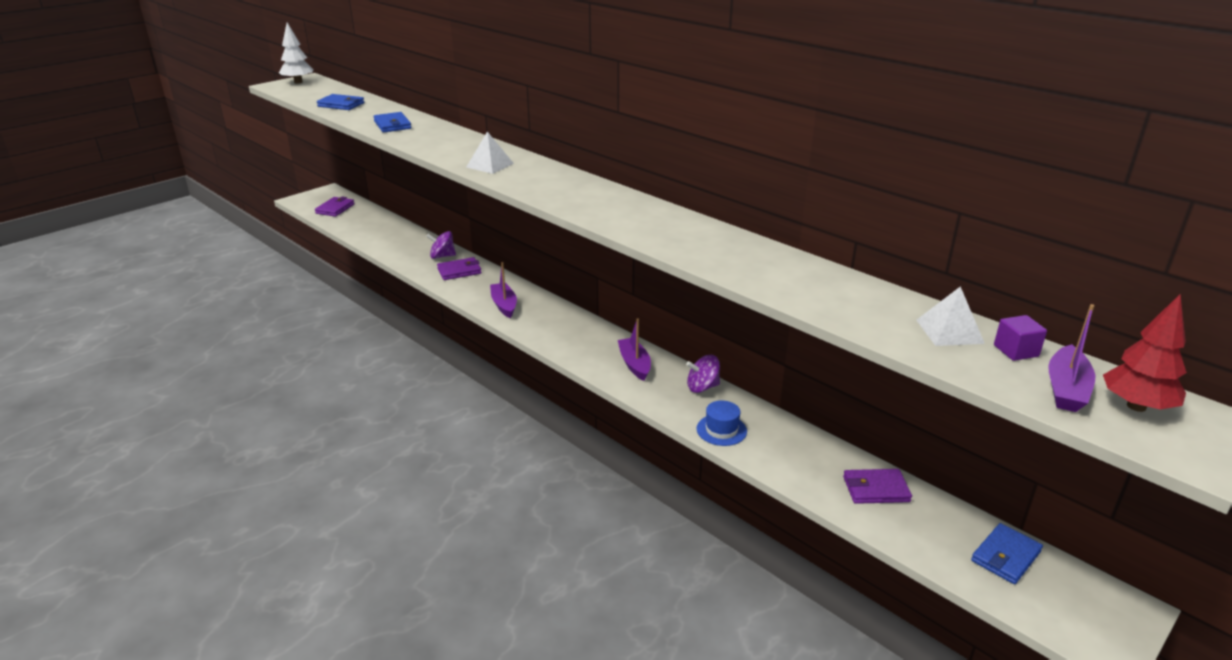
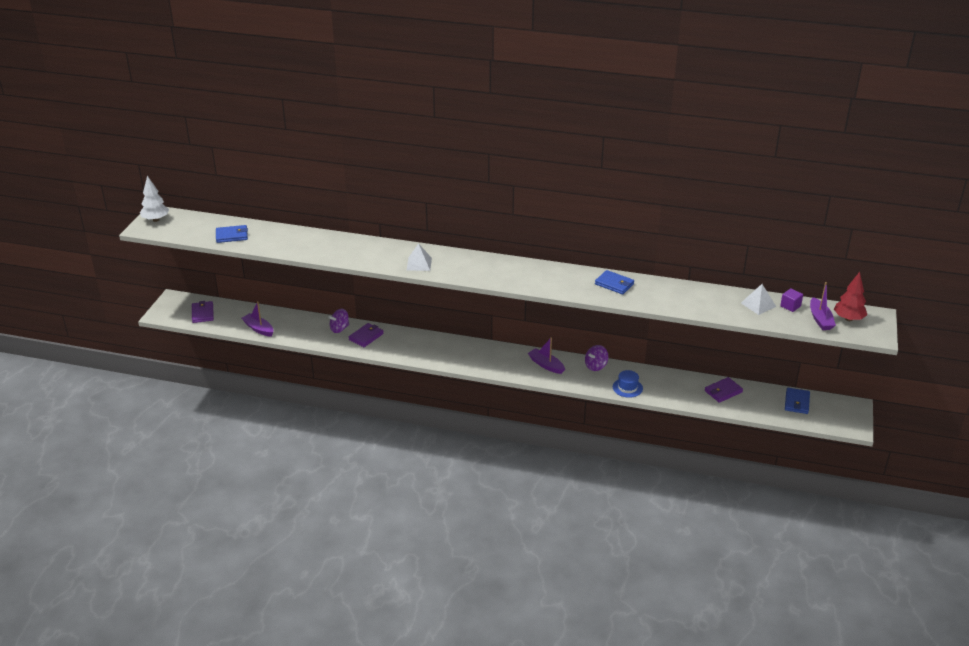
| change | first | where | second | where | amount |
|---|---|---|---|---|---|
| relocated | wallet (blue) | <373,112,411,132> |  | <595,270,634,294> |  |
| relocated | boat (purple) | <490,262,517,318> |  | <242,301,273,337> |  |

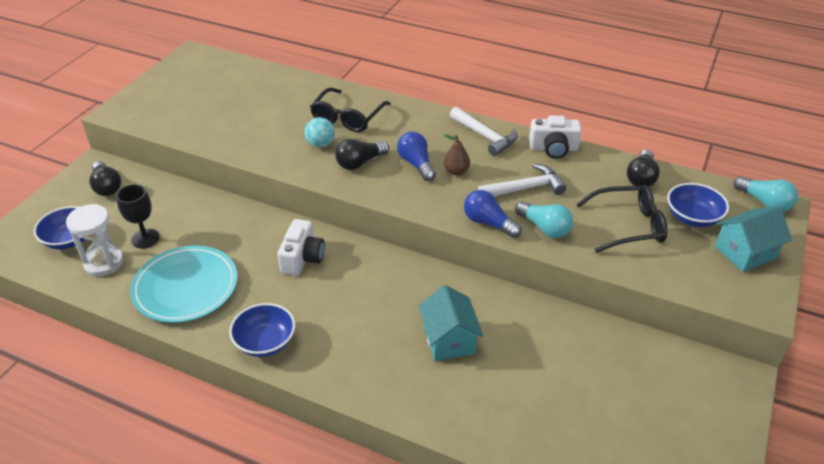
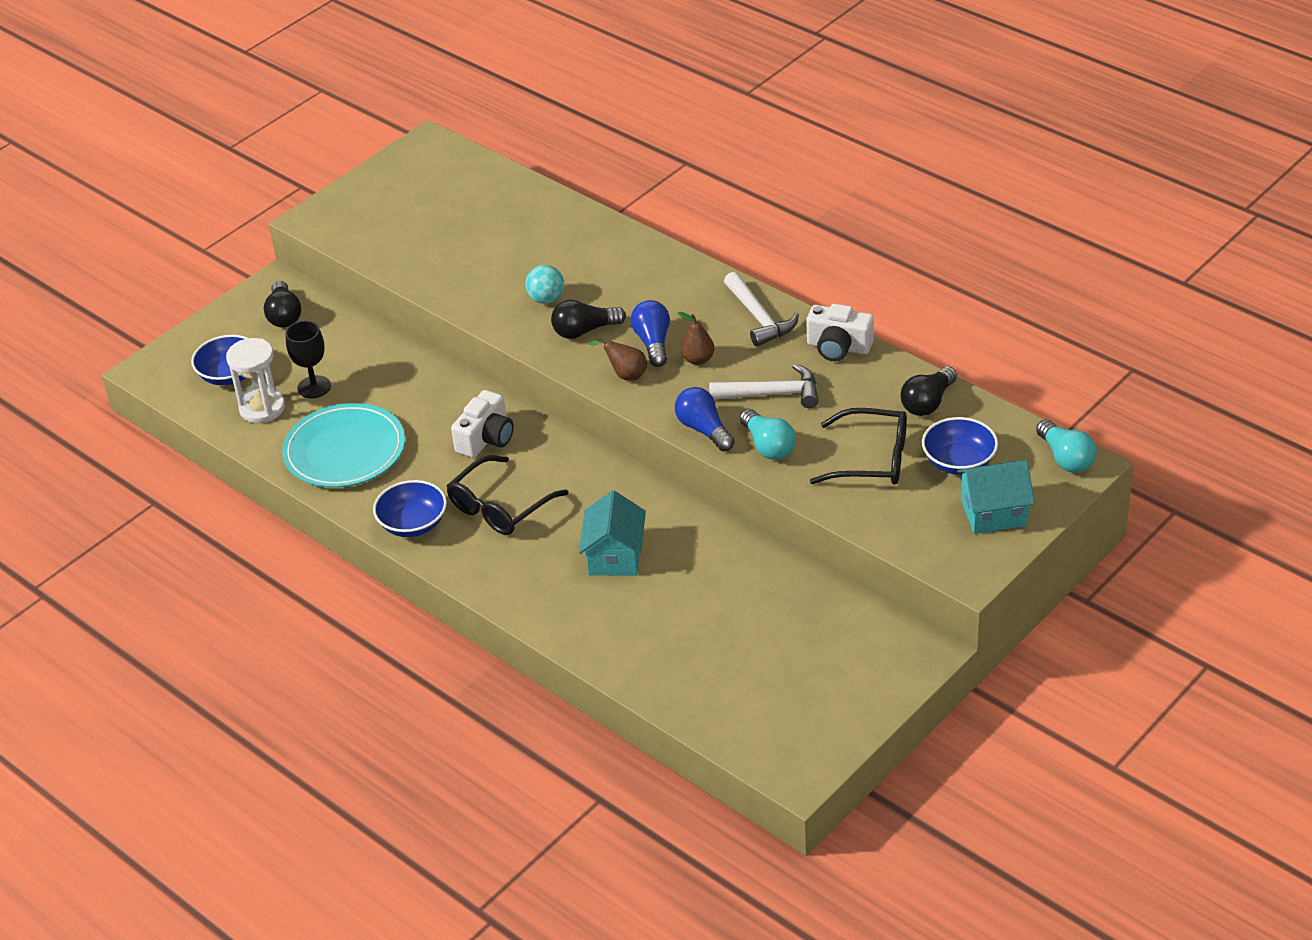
| change | first | where | second | where | amount |
|---|---|---|---|---|---|
| relocated | glasses (black) | <310,88,391,132> |  | <447,455,568,535> |  |
| appeared |  |  | pear (brown) | <589,337,647,381> |  |

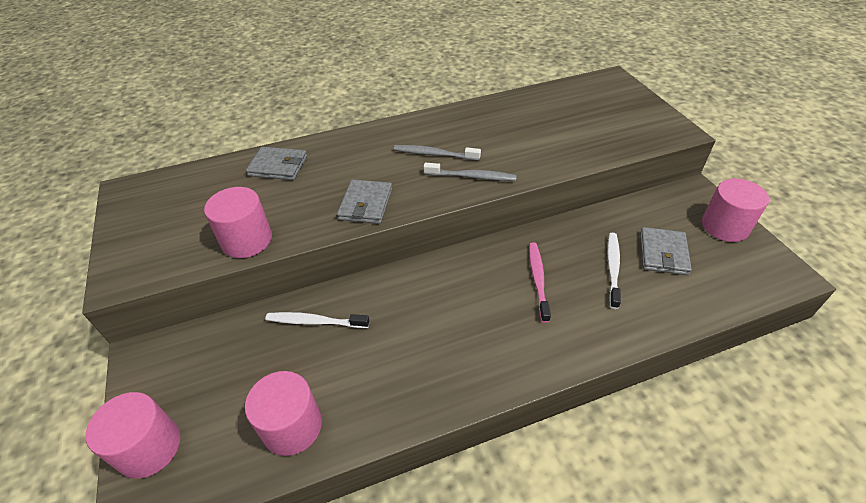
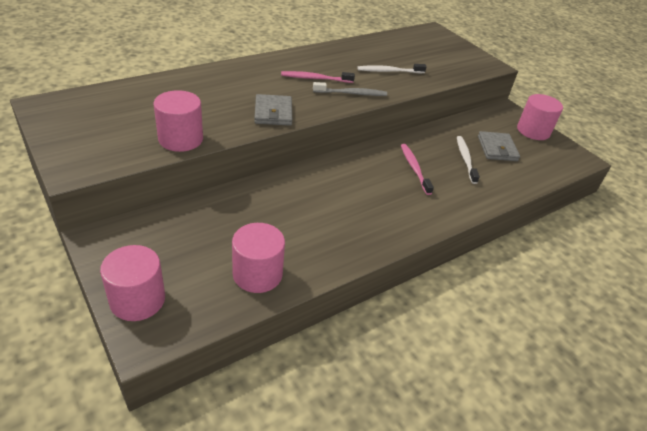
| change | first | where | second | where | amount |
|---|---|---|---|---|---|
| missing | wallet (grey) | <246,147,307,180> |  |  |  |
| relocated | toothbrush (white) | <265,312,369,328> |  | <357,64,427,73> |  |
| colour | toothbrush (grey) | <394,145,481,161> | toothbrush (pink) | <281,71,355,83> |  |

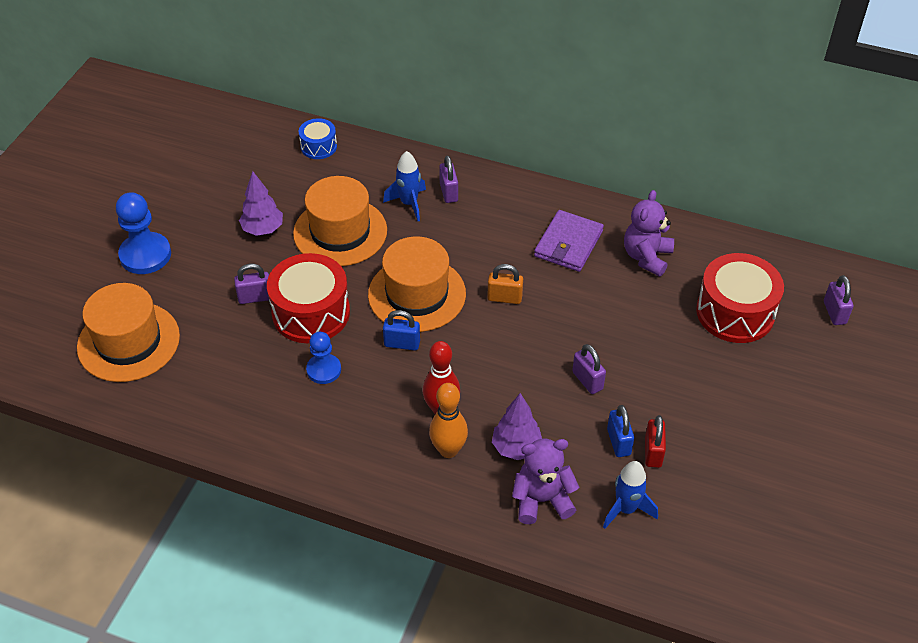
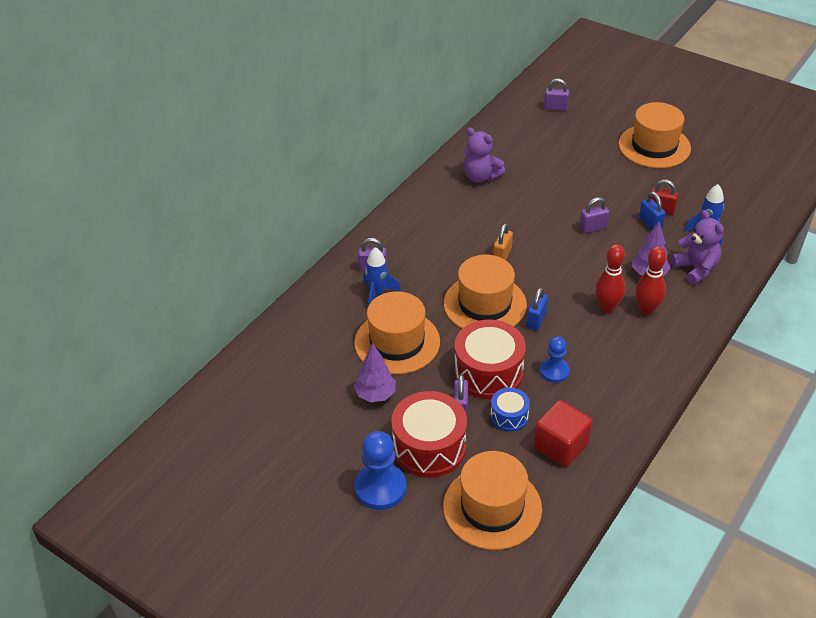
| change | first | where | second | where | amount |
|---|---|---|---|---|---|
| relocated | drum (blue) | <299,118,337,159> |  | <490,388,530,432> |  |
| colour | bowling pin (orange) | <429,383,468,458> | bowling pin (red) | <635,246,667,315> |  |
| spun | teddy bear (purple) | <512,439,579,524> |  | <671,210,724,285> | 150 degrees clockwise |
| missing | wallet (purple) | <534,210,604,272> |  |  |  |
| spun | padlock (blue) | <607,405,634,457> |  | <639,192,666,230> | 60 degrees clockwise |
| relocated | drum (red) | <696,253,784,343> |  | <391,391,467,478> |  |
| appeared |  |  | cube (red) | <534,400,592,467> |  |
| appeared |  |  | hat (orange) | <618,102,691,168> |  |

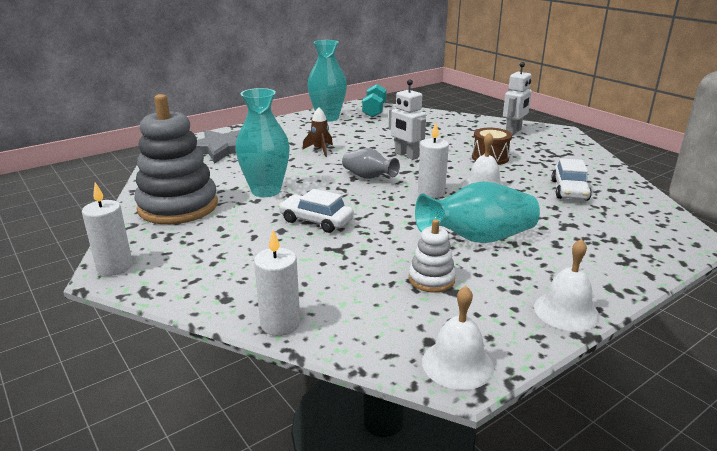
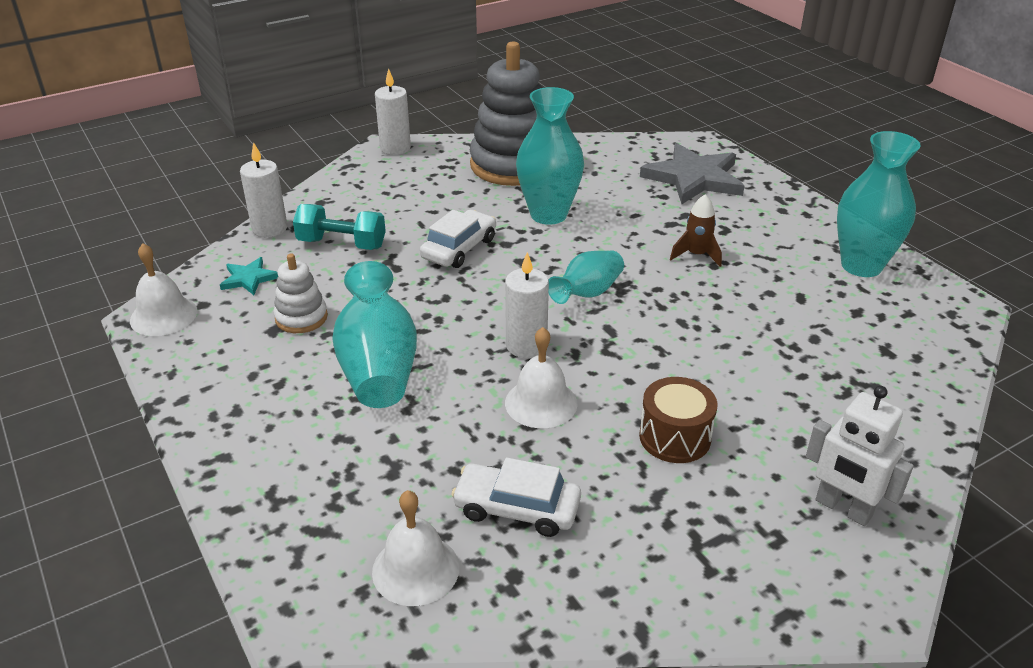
| change | first | where | second | where | amount |
|---|---|---|---|---|---|
| colour | vase (grey) | <342,148,400,179> | vase (turquoise) | <549,251,624,304> |  |
| relocated | dumbbell (turquoise) | <362,84,386,117> |  | <293,204,386,250> |  |
| missing | robot (white) | <389,79,426,160> |  |  |  |
| relocated | bell (white) | <534,239,600,331> |  | <372,490,459,606> |  |
| appeared |  |  | star (turquoise) | <220,257,278,295> |  |

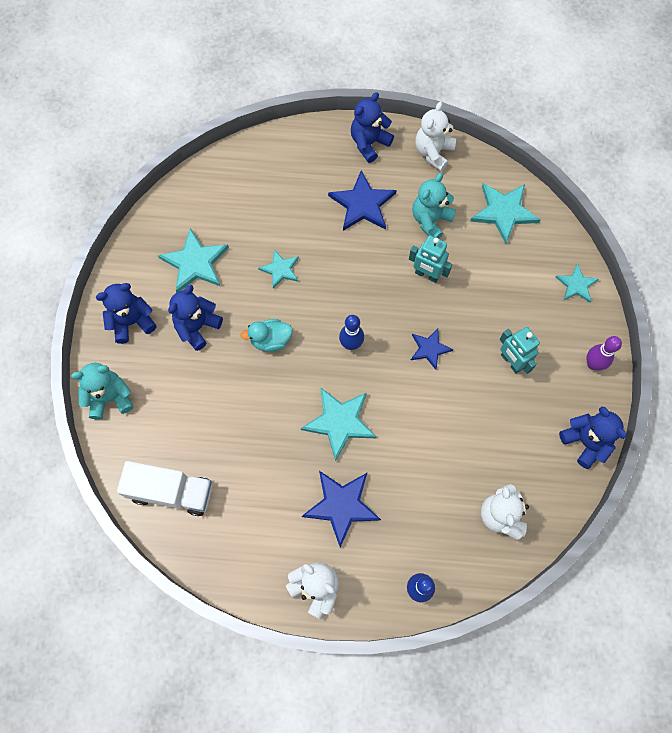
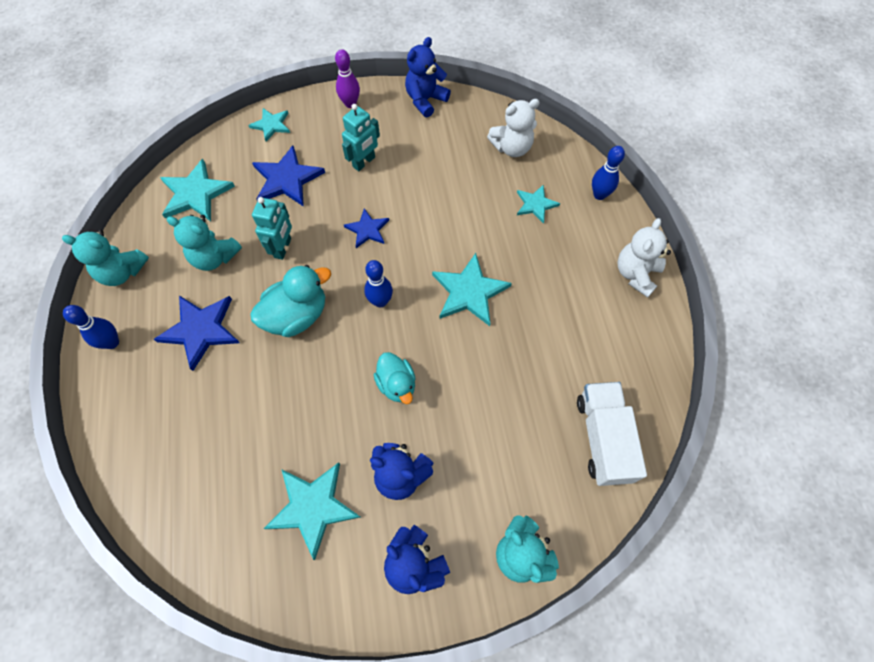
| change | first | where | second | where | amount |
|---|---|---|---|---|---|
| relocated | star (turquoise) | <258,249,299,289> |  | <517,185,560,224> |  |
| relocated | star (blue) | <302,471,381,547> |  | <252,145,325,207> |  |
| exchanged | teddy bear (blue) | <351,92,394,163> | bowling pin (blue) | <63,305,119,349> |  |
| colour | teddy bear (white) | <415,101,456,171> | teddy bear (turquoise) | <62,229,149,286> |  |
| appeared |  |  | duck (turquoise) | <250,265,331,337> |  |

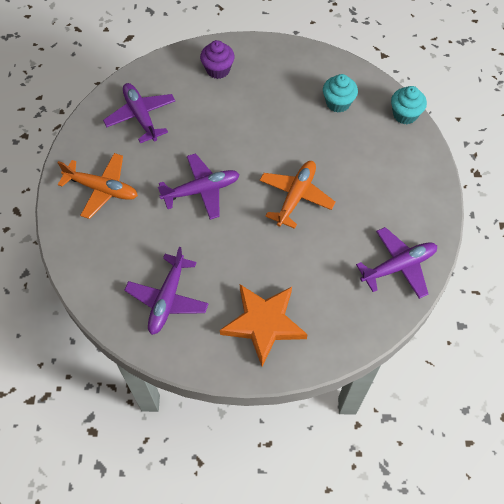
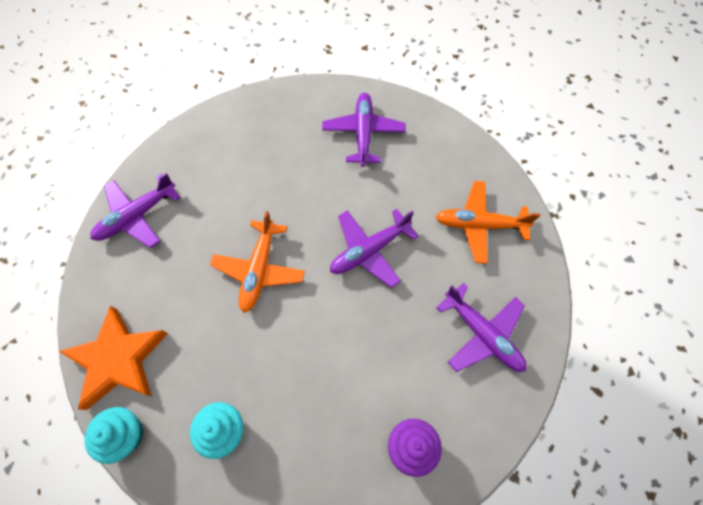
| change | first | where | second | where | amount |
|---|---|---|---|---|---|
| relocated | star (orange) | <220,284,308,366> |  | <59,306,168,410> |  |

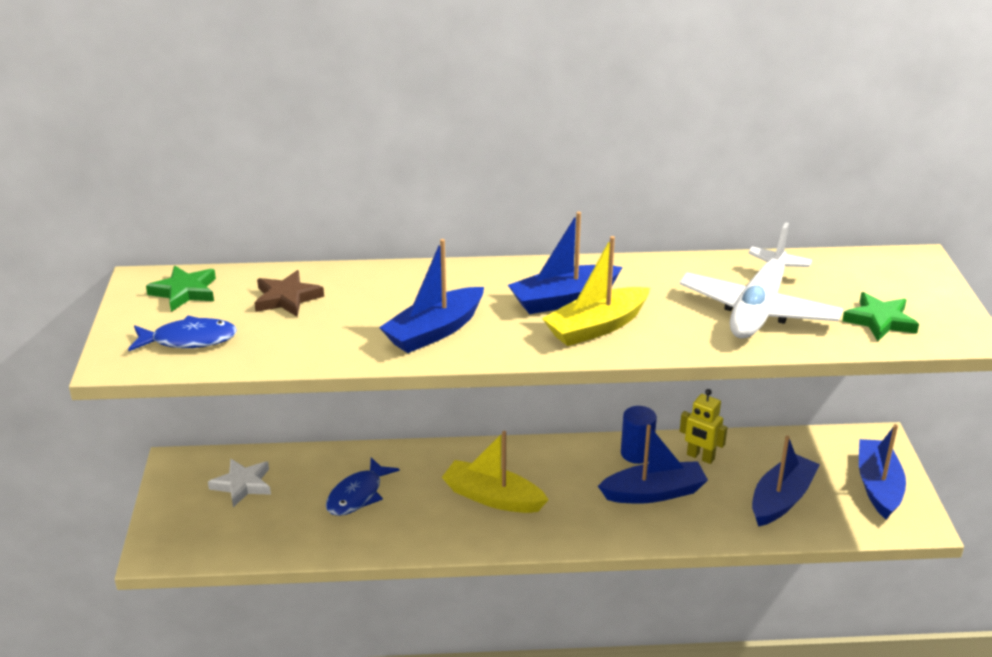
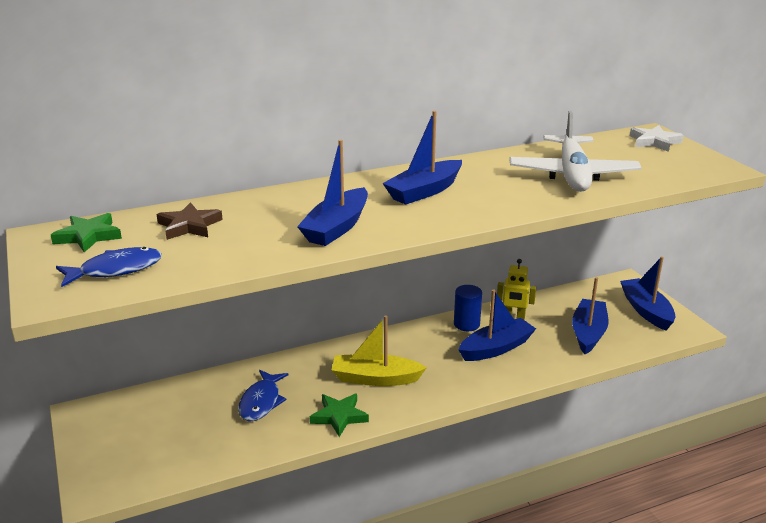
| change | first | where | second | where | amount |
|---|---|---|---|---|---|
| relocated | star (white) | <208,459,271,507> |  | <630,125,684,152> |  |
| missing | boat (yellow) | <542,236,650,346> |  |  |  |
| relocated | star (green) | <842,292,919,341> |  | <310,394,369,437> |  |

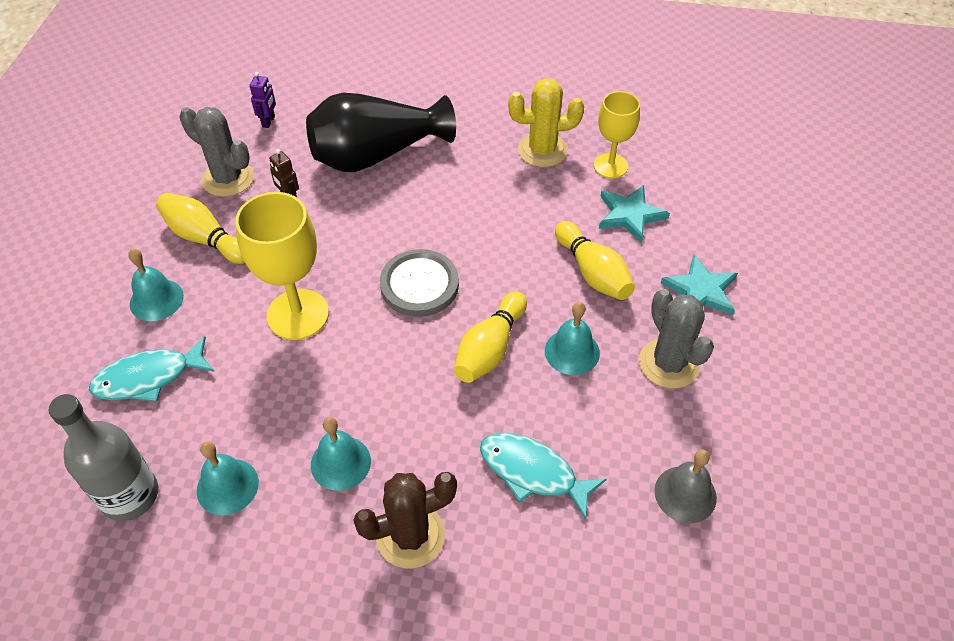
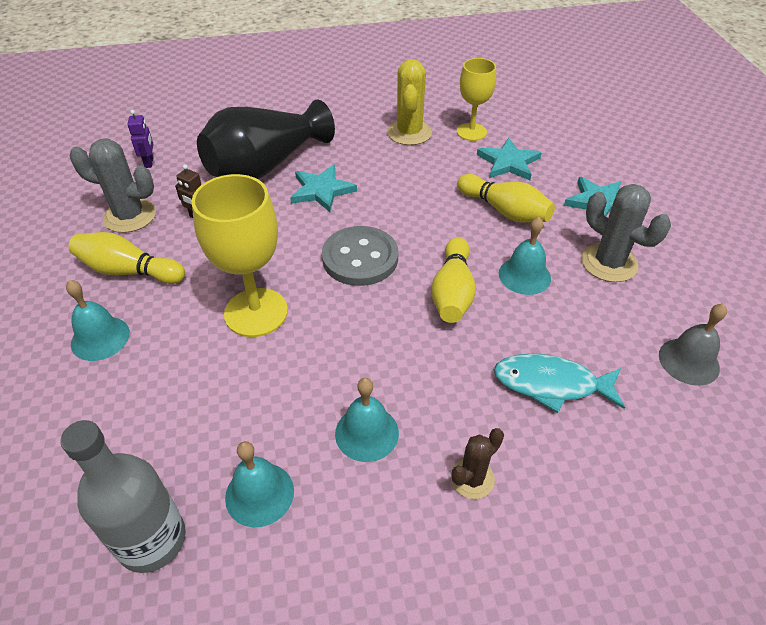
| change | first | where | second | where | amount |
|---|---|---|---|---|---|
| missing | fish (turquoise) | <89,336,215,402> |  |  |  |
| size | cactus (brown) | <353,472,457,569> |  | <451,428,504,499> | x0.60 |
| spun | cactus (yellow) | <508,78,584,167> |  | <387,59,432,145> | 60 degrees counterclockwise |
| appeared |  |  | star (turquoise) | <290,165,357,212> |  |

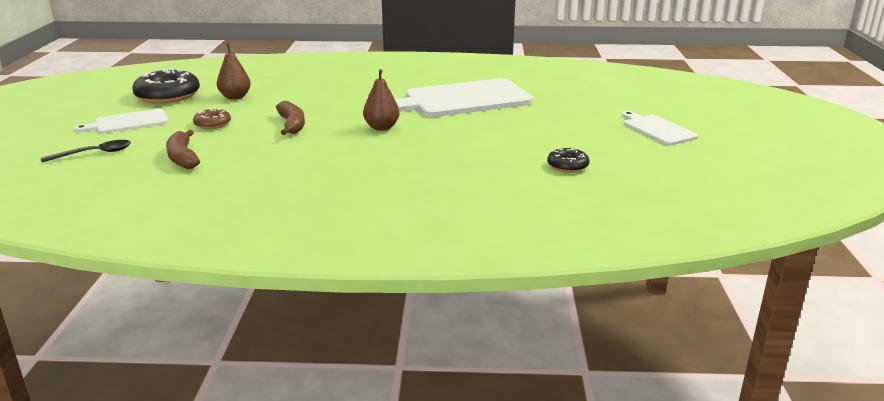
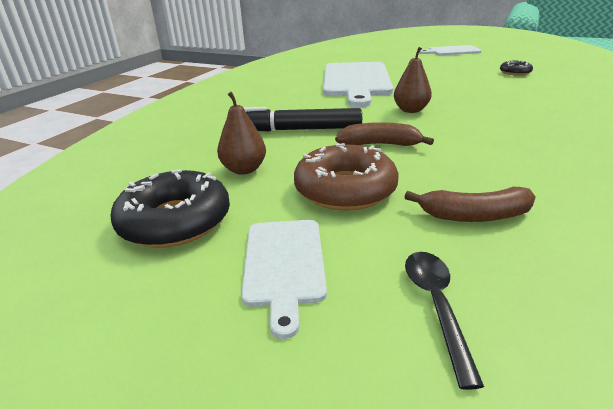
| change | first | where | second | where | amount |
|---|---|---|---|---|---|
| size | donut (brown) | <193,108,231,129> |  | <294,143,399,211> | x1.91 |
| appeared |  |  | marker (black) | <243,107,362,132> |  |

